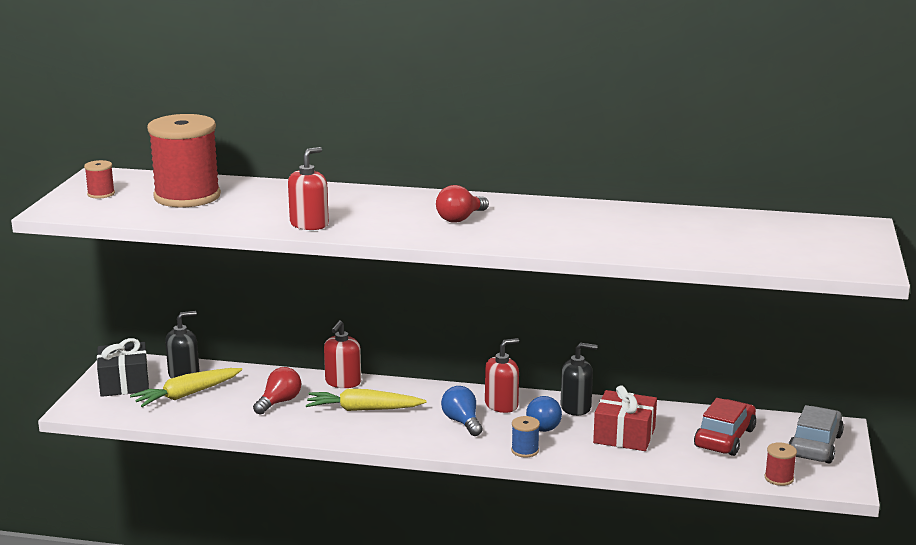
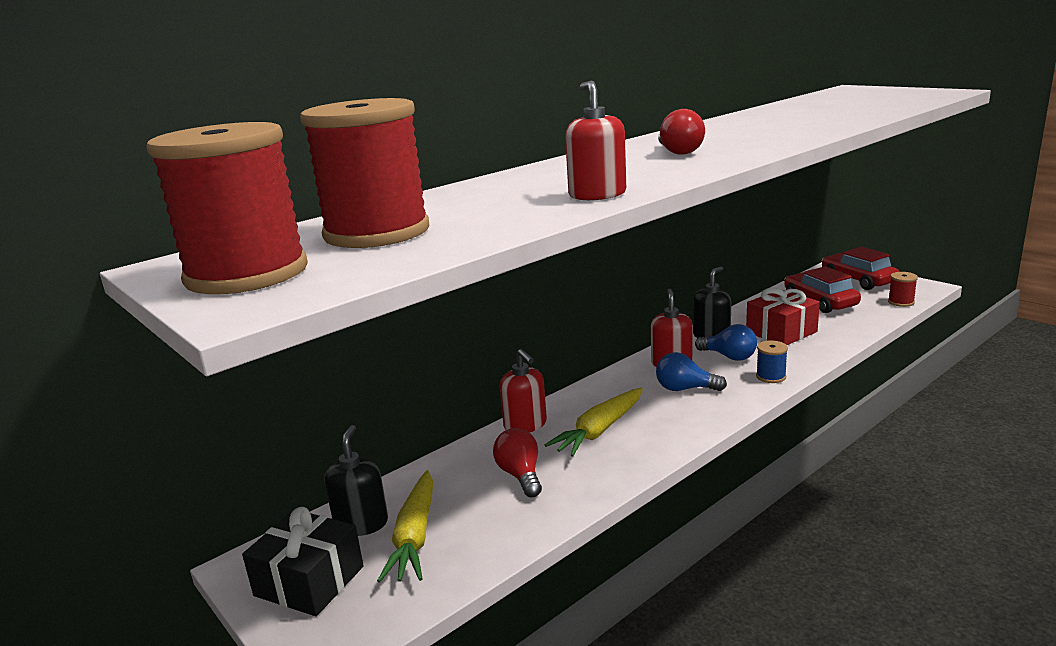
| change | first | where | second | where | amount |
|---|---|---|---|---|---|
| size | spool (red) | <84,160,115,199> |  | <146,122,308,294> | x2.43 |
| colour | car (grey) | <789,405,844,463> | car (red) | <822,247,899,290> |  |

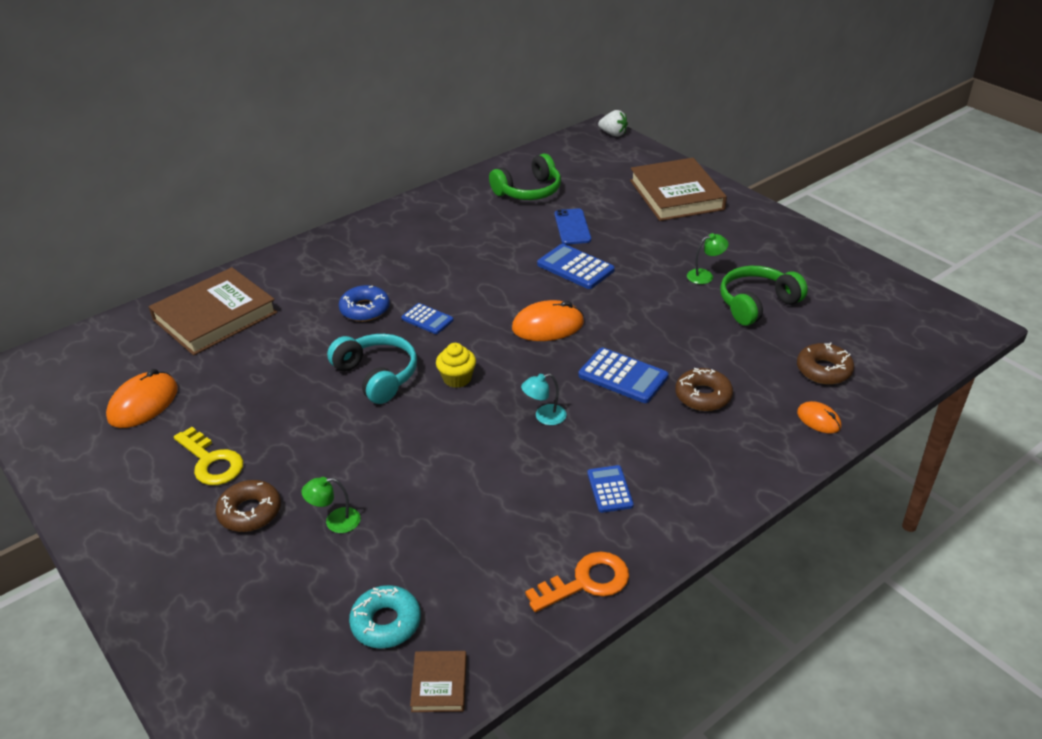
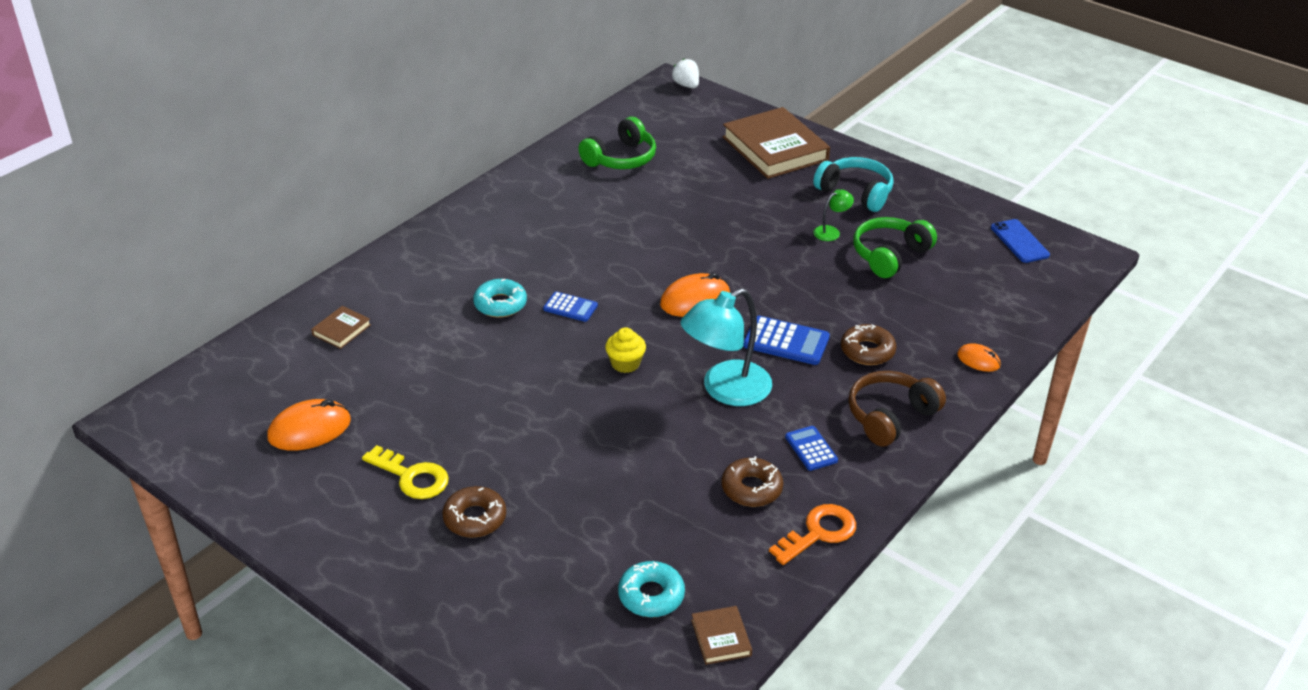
| change | first | where | second | where | amount |
|---|---|---|---|---|---|
| spun | mouse (orange) | <106,369,178,428> |  | <267,399,351,451> | 45 degrees clockwise |
| size | book (brown) | <149,267,277,355> |  | <311,306,371,349> | x0.44 |
| missing | lamp (green) | <302,477,361,533> |  |  |  |
| relocated | headphones (turquoise) | <327,334,417,404> |  | <813,157,894,212> |  |
| colour | donut (blue) | <339,285,390,321> | donut (turquoise) | <473,279,527,318> |  |
| size | lamp (turquoise) | <521,373,567,425> |  | <681,288,772,406> | x2.25 |
| missing | calculator (blue) | <537,244,615,289> |  |  |  |
| relocated | phone (blue) | <554,208,591,245> |  | <991,219,1050,263> |  |
| spun | strawberry (white) | <598,110,628,136> |  | <672,59,699,88> | 135 degrees counterclockwise |
| relocated | donut (brown) | <797,342,854,384> |  | <722,456,783,507> |  |
| appeared |  |  | headphones (brown) | <848,371,946,447> |  |

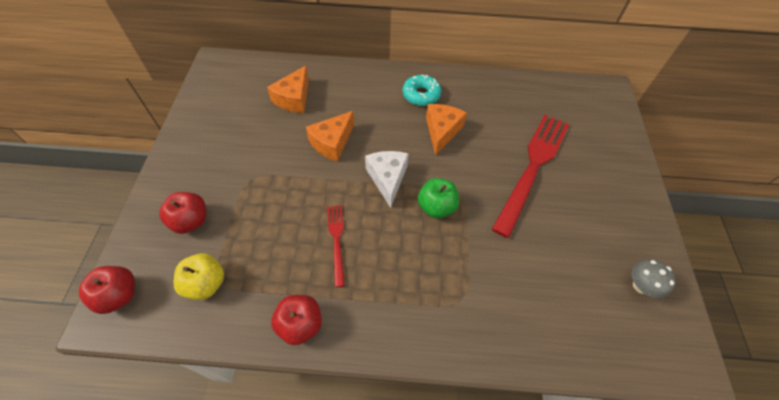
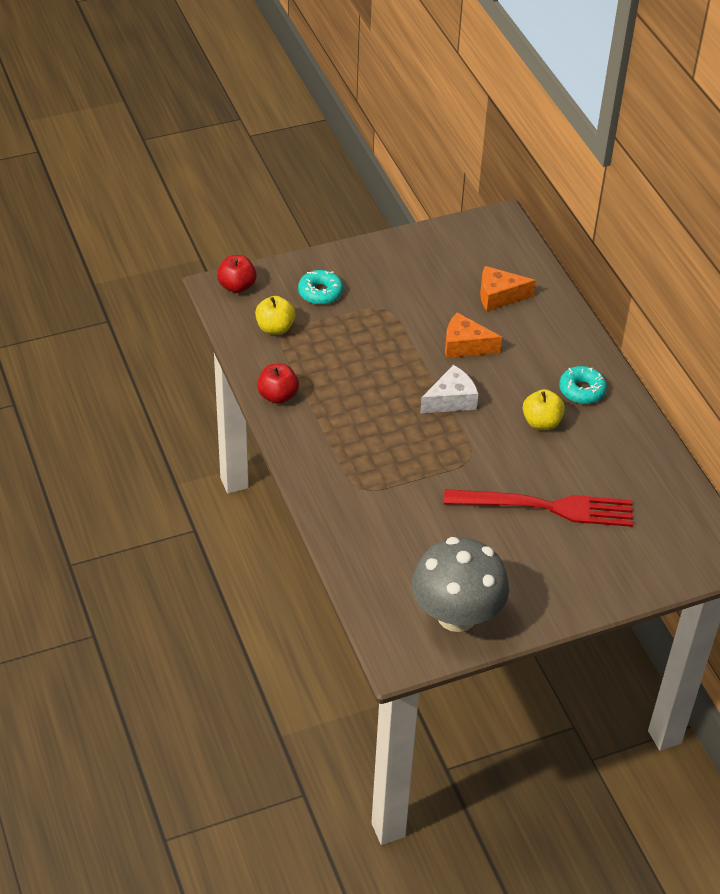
| change | first | where | second | where | amount |
|---|---|---|---|---|---|
| exchanged | apple (red) | <159,192,206,234> | donut (turquoise) | <298,270,343,305> |  |
| missing | fork (red) | <327,205,345,287> |  |  |  |
| missing | apple (green) | <418,178,459,218> |  |  |  |
| exchanged | cheese (orange) | <426,104,467,155> | apple (yellow) | <523,389,565,430> |  |
| size | mushroom (grey) | <632,259,676,298> |  | <412,537,509,632> | x2.42 |

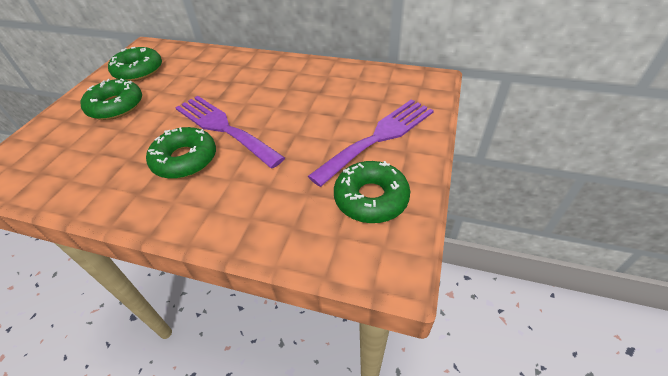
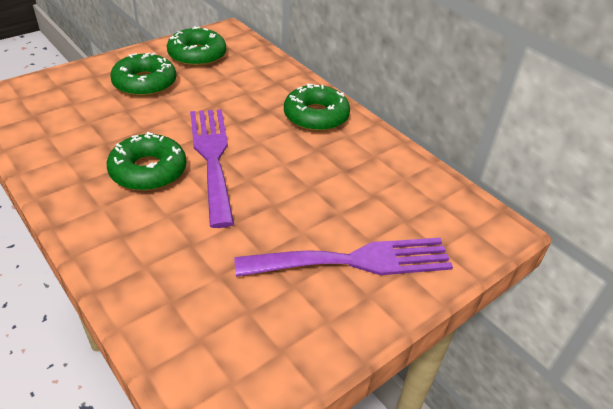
| change | first | where | second | where | amount |
|---|---|---|---|---|---|
| relocated | donut (green) | <334,161,410,223> |  | <284,83,350,131> |  |

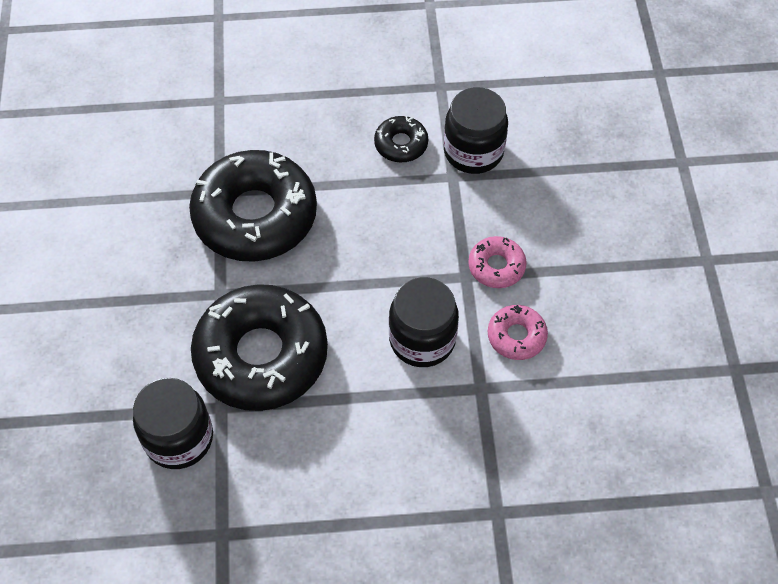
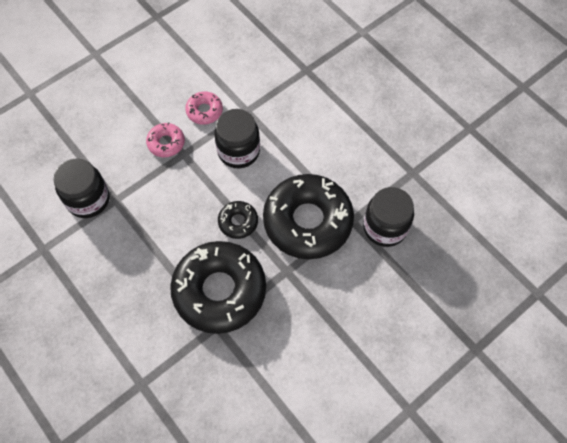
| change | first | where | second | where | amount |
|---|---|---|---|---|---|
| relocated | donut (black) | <374,116,428,162> |  | <218,201,258,239> |  |

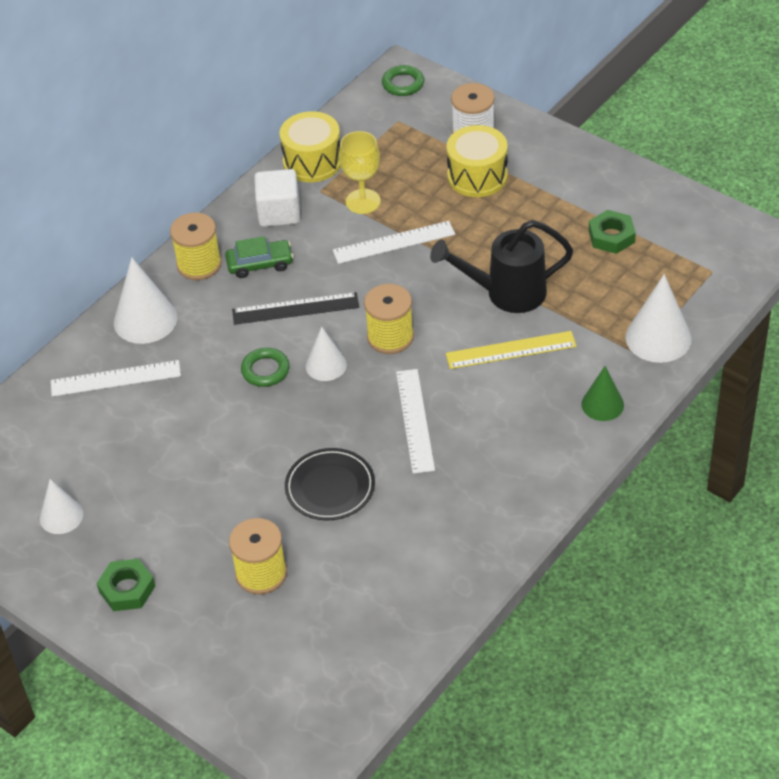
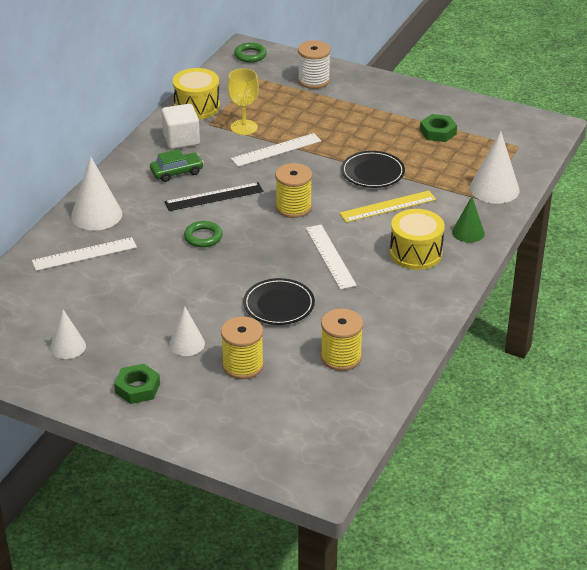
| change | first | where | second | where | amount |
|---|---|---|---|---|---|
| relocated | spool (yellow) | <170,213,222,280> |  | <320,308,363,371> |  |
| relocated | cone (white) | <306,327,347,381> |  | <169,306,205,356> |  |
| exchanged | watering can (black) | <430,220,573,313> | plate (black) | <341,151,405,188> |  |
| relocated | drum (yellow) | <447,125,508,197> |  | <390,209,445,270> |  |

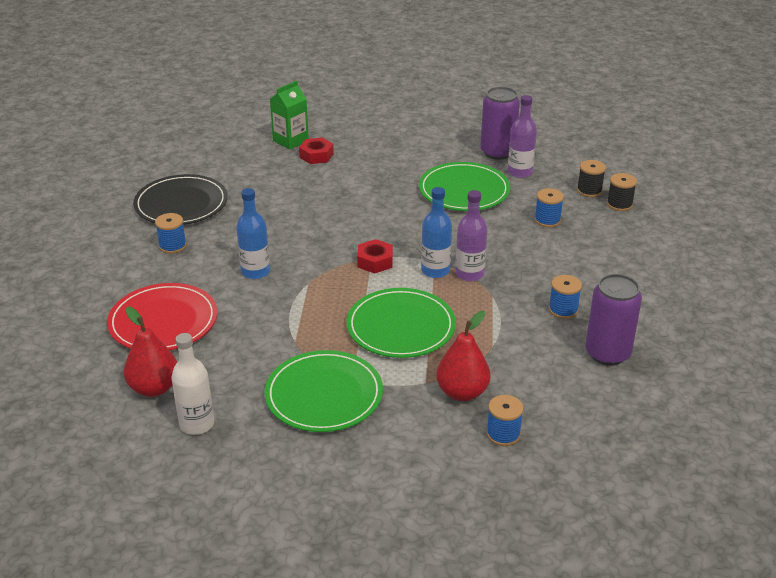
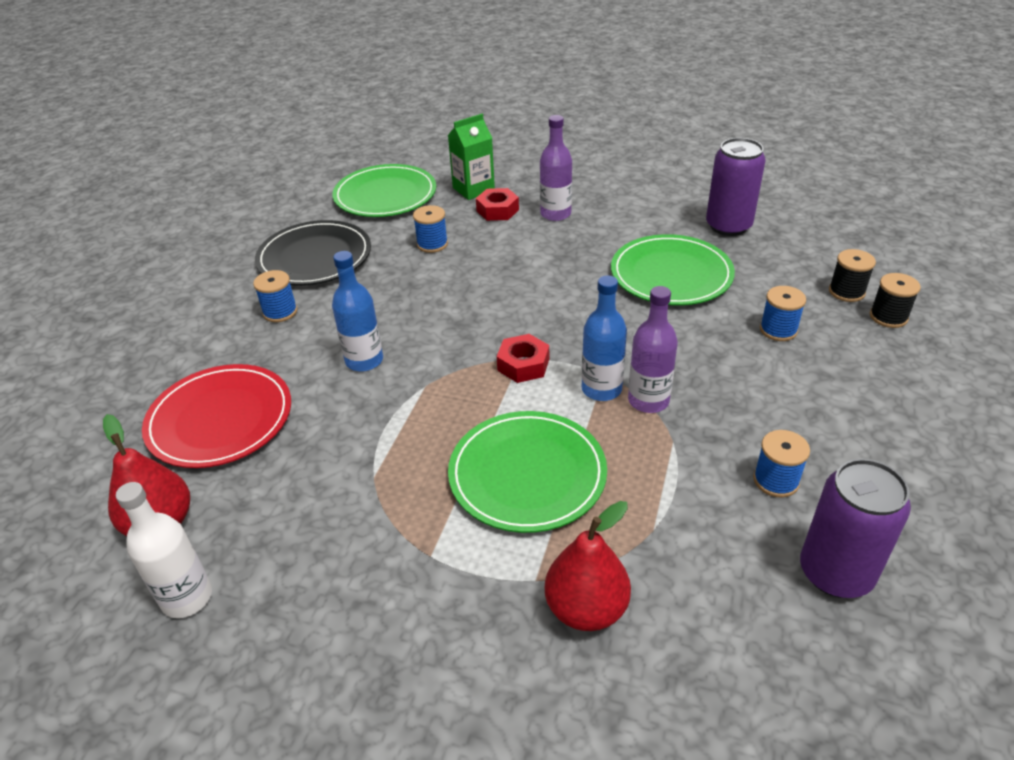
| change | first | where | second | where | amount |
|---|---|---|---|---|---|
| relocated | plate (green) | <265,350,383,432> |  | <333,164,436,217> |  |
| relocated | spool (blue) | <486,395,524,446> |  | <413,205,448,253> |  |
| relocated | bottle (purple) | <508,95,537,178> |  | <540,115,572,221> |  |

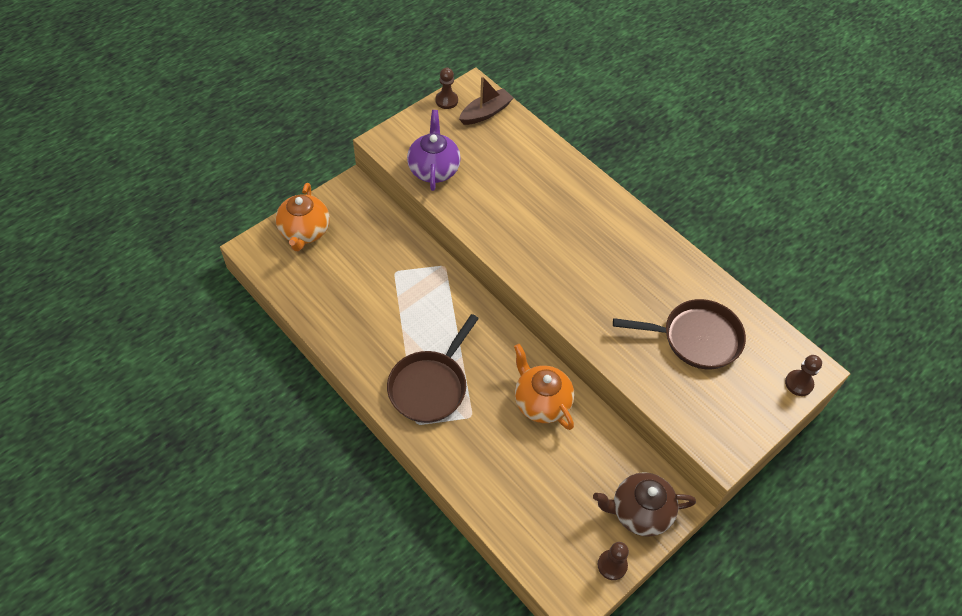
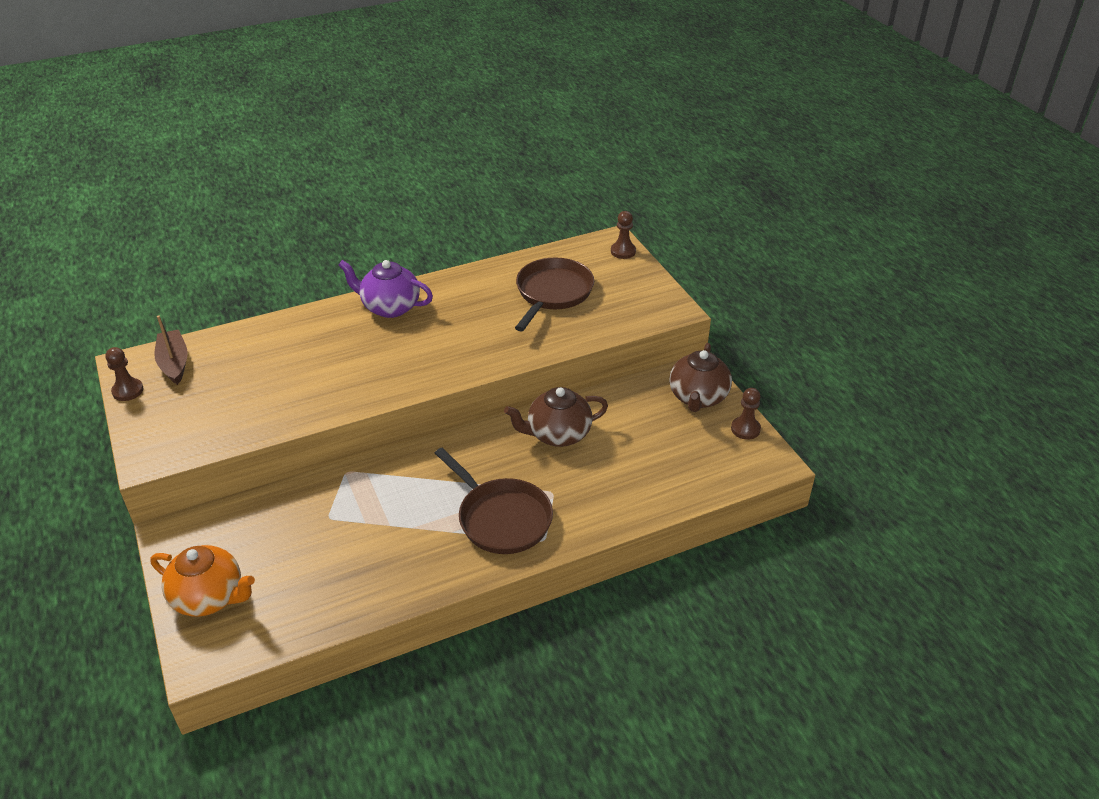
| change | first | where | second | where | amount |
|---|---|---|---|---|---|
| relocated | teapot (purple) | <407,110,461,191> |  | <338,260,433,318> |  |
| colour | teapot (orange) | <514,344,575,430> | teapot (brown) | <504,387,608,447> |  |

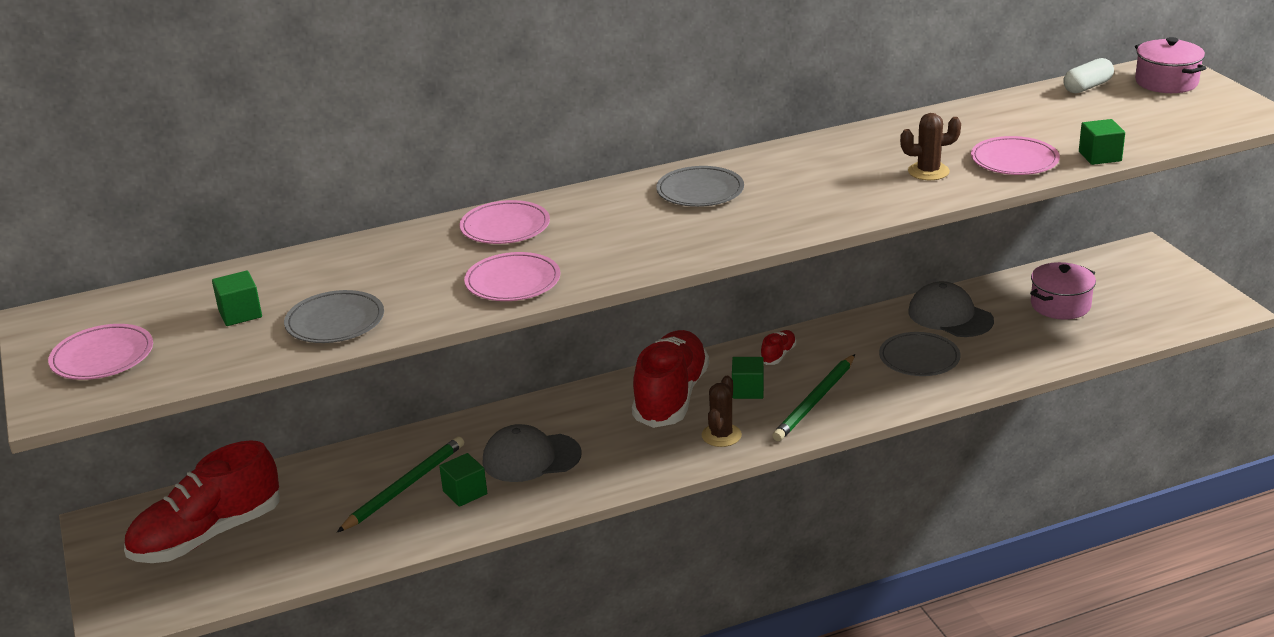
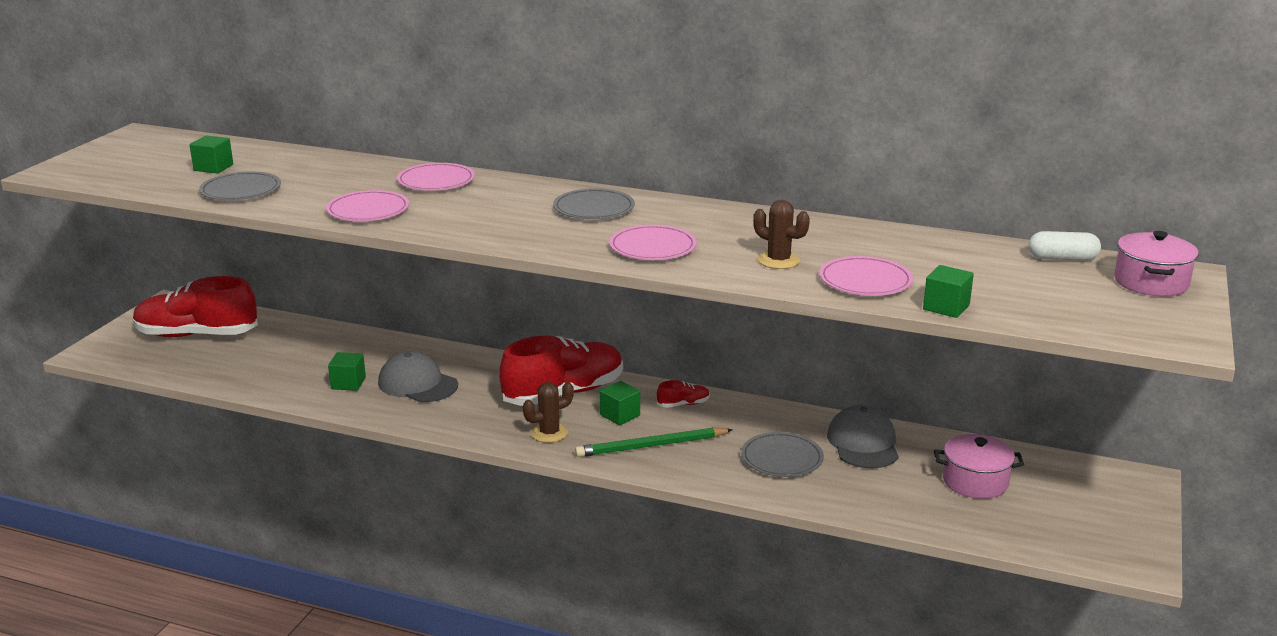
| change | first | where | second | where | amount |
|---|---|---|---|---|---|
| relocated | plate (pink) | <48,324,153,380> |  | <609,225,697,260> |  |
| missing | pencil (green) | <337,436,464,532> |  |  |  |

